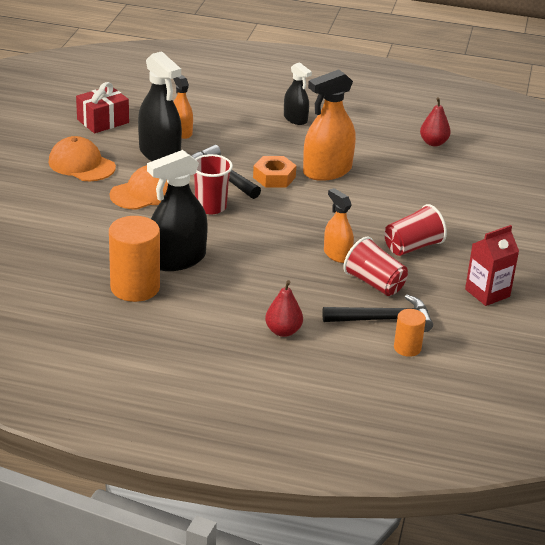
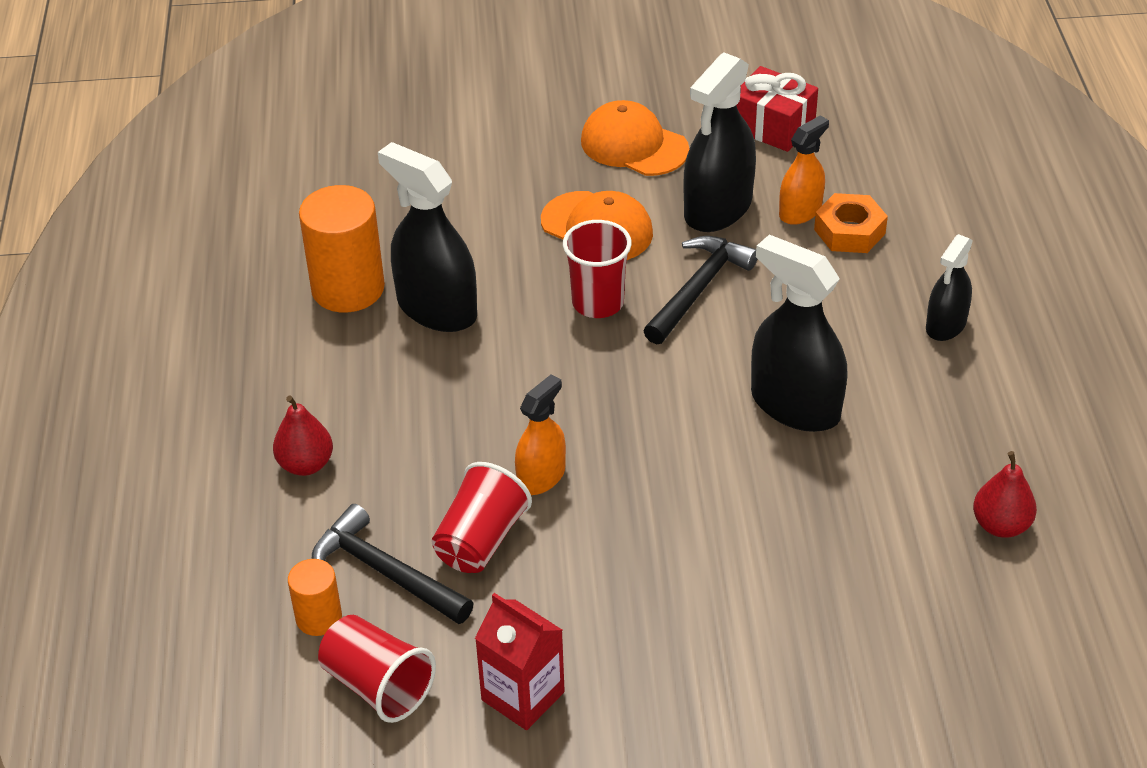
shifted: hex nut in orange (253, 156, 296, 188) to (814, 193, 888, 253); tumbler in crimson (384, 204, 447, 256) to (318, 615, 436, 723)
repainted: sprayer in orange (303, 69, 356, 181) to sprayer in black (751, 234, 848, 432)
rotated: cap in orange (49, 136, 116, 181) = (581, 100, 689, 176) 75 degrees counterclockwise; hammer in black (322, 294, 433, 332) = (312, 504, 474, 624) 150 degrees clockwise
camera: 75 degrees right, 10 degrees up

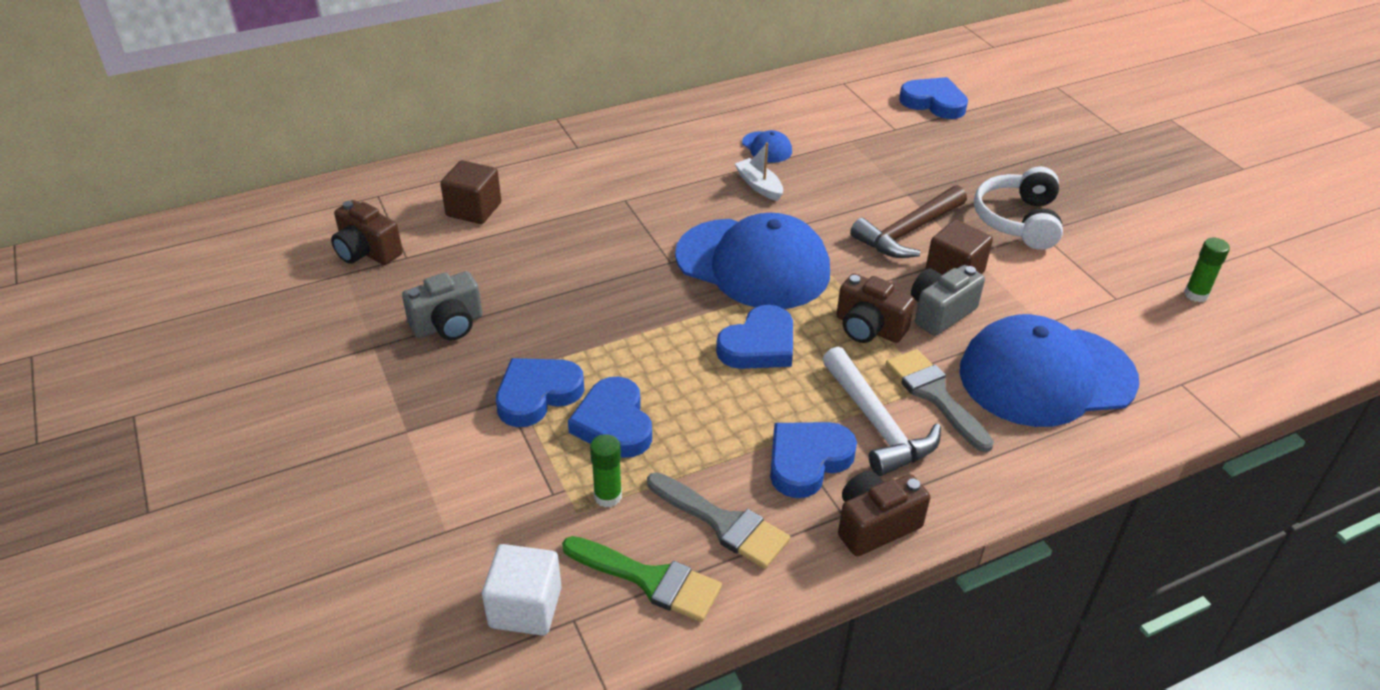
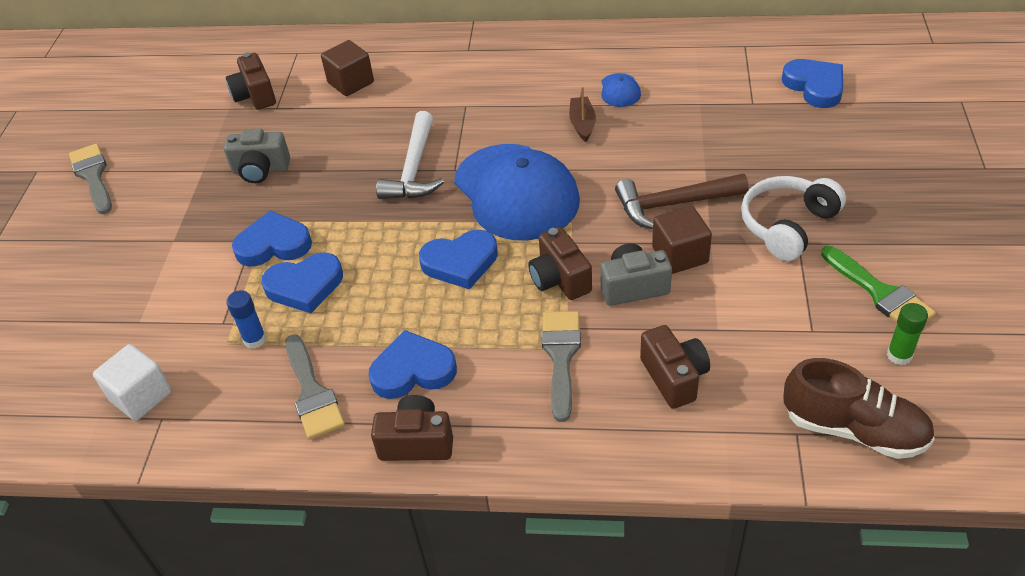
new: paint brush in ash-grey (69, 143, 112, 214); shoe in dark brown (784, 358, 935, 459)
shifted: paint brush in leaf-green (562, 536, 722, 622) to (821, 246, 936, 322); hammer in white (822, 347, 941, 476) to (376, 111, 444, 199)
swapped: cap in blue (960, 314, 1139, 427) to photo camera in dark brown (640, 325, 710, 409)
repainted: glue stick in leaf-green (590, 434, 622, 508) to glue stick in blue (226, 290, 266, 349); boat in white (735, 142, 783, 201) to boat in dark brown (569, 87, 596, 142)
rotated: heart shape in blue (568, 377, 652, 458) = (261, 252, 343, 313) 120 degrees counterclockwise
camera: 35 degrees right, 5 degrees up

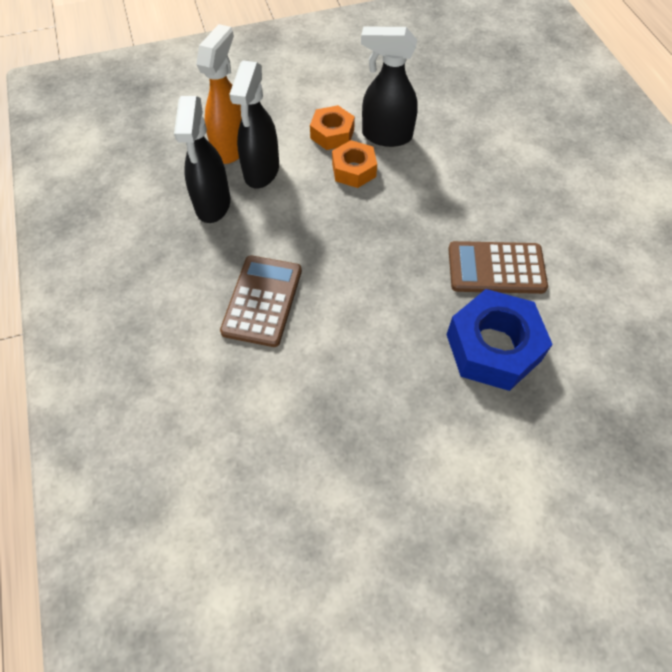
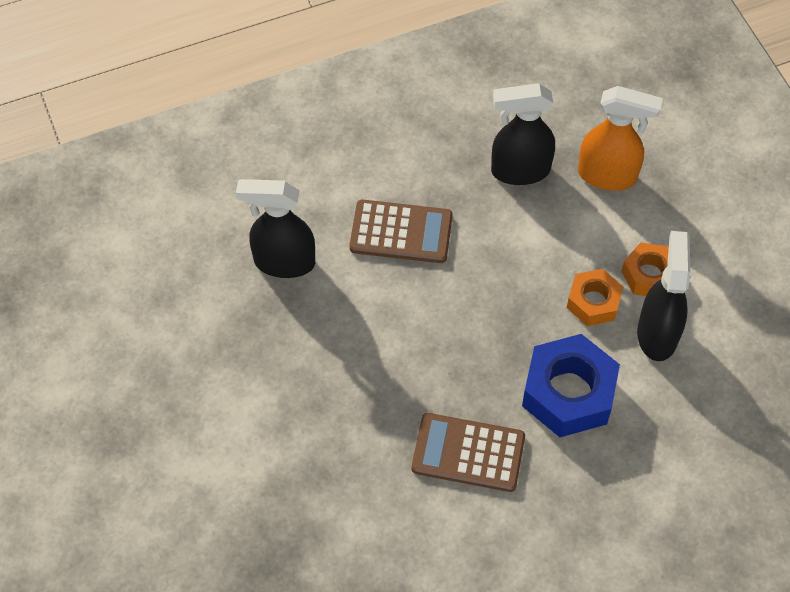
shifted: sprayer in black (229, 61, 279, 188) to (236, 179, 315, 278); hex nut in blue (446, 289, 553, 391) to (522, 334, 620, 437)
rotated: adding machine in dark brown (448, 241, 548, 294) = (412, 413, 525, 492) 75 degrees counterclockwise
camera: 85 degrees right, 0 degrees up

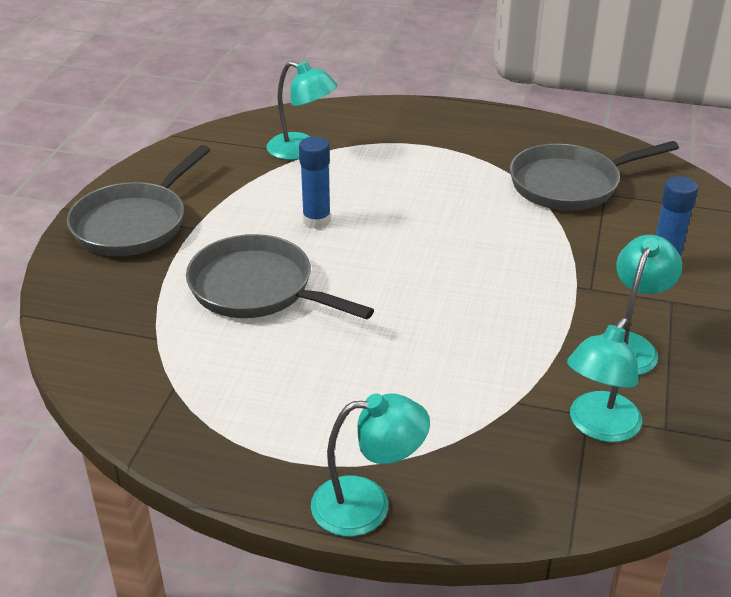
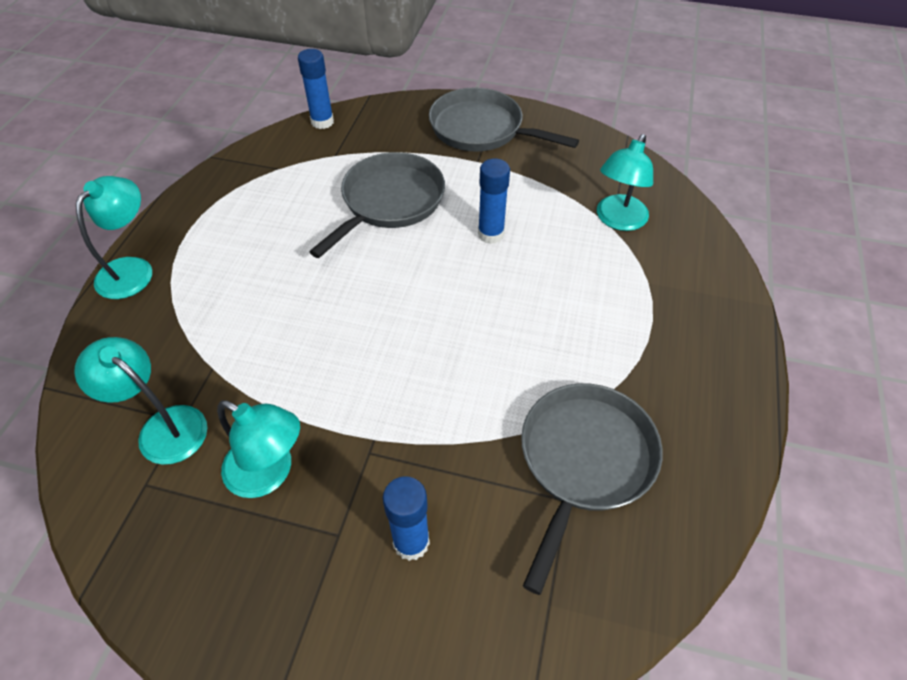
new: glue stick in blue (298, 49, 334, 129)
rotated: desk lamp in aqua (311, 393, 430, 536) = (76, 176, 152, 299) 150 degrees counterclockwise; frying pan in ash-grey (510, 141, 679, 211) = (521, 383, 663, 595) 45 degrees clockwise
camera: 90 degrees right, 15 degrees up

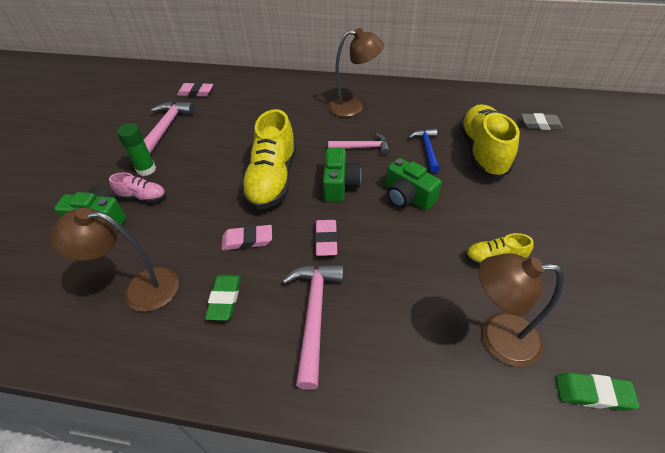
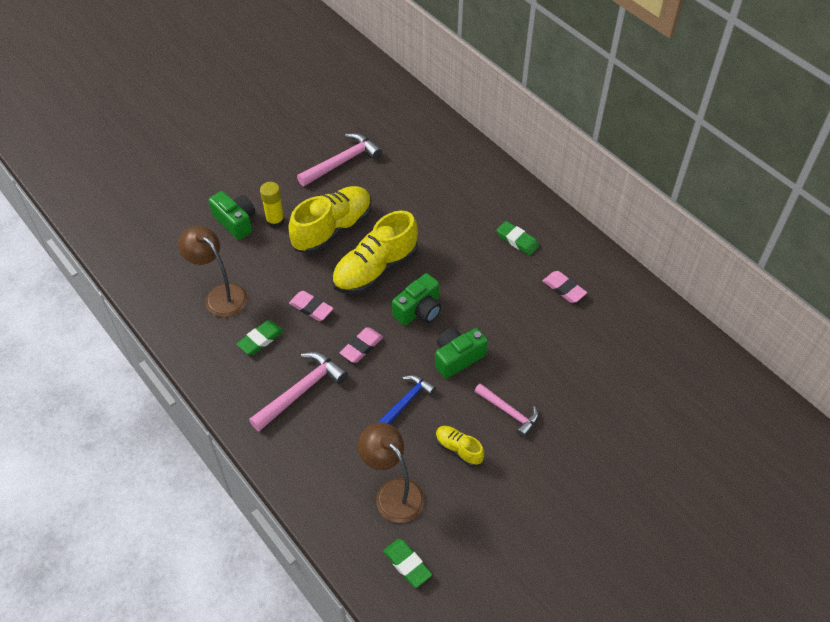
gone: glue stick in leaf-green (117, 123, 156, 176); gum eraser in ash-grey (521, 113, 563, 130)
shifted: gum eraser in rose-pink (177, 82, 213, 97) to (543, 271, 587, 303); hammer in rose-pink (328, 133, 390, 155) to (475, 383, 539, 437); hammer in blue (408, 128, 440, 173) to (377, 375, 436, 424); shoe in yellow (459, 104, 520, 178) to (288, 186, 372, 254)
swapped: shoe in rose-pink (109, 173, 166, 203) to glue stick in yellow (260, 182, 285, 228); desk lamp in dark brown (328, 28, 384, 117) to gum eraser in leaf-green (497, 221, 539, 256)
rotated: photo camera in leaf-green (386, 158, 442, 210) = (435, 328, 488, 379) 60 degrees clockwise
camera: 40 degrees right, 5 degrees up

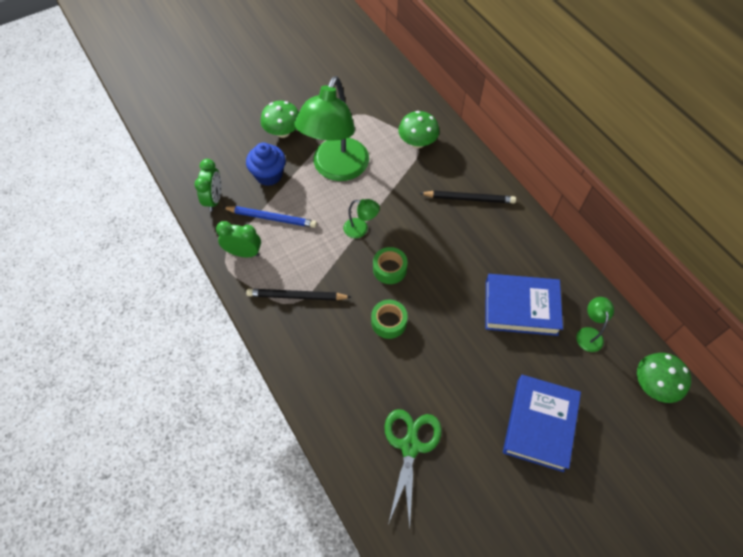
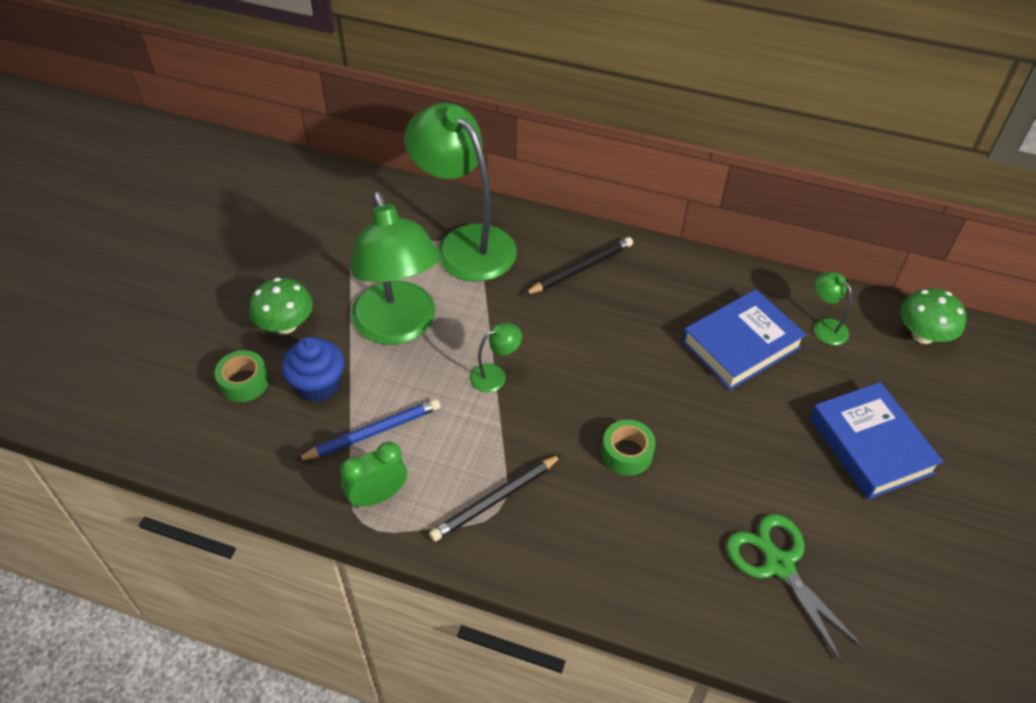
gone: clock in leaf-green (194, 159, 222, 211)
shifted: sticky tape in leaf-green (373, 247, 408, 284) to (215, 350, 269, 402)
swapped: mushroom in leaf-green (398, 111, 439, 148) to desk lamp in leaf-green (404, 103, 517, 282)
camera: 40 degrees left, 10 degrees down

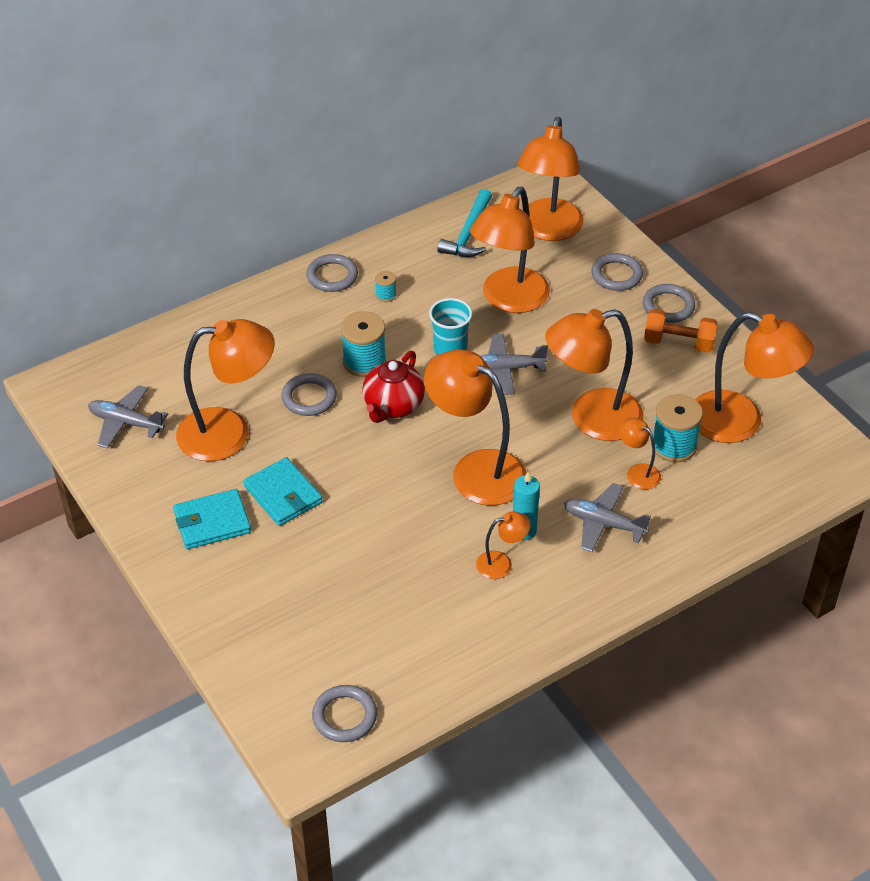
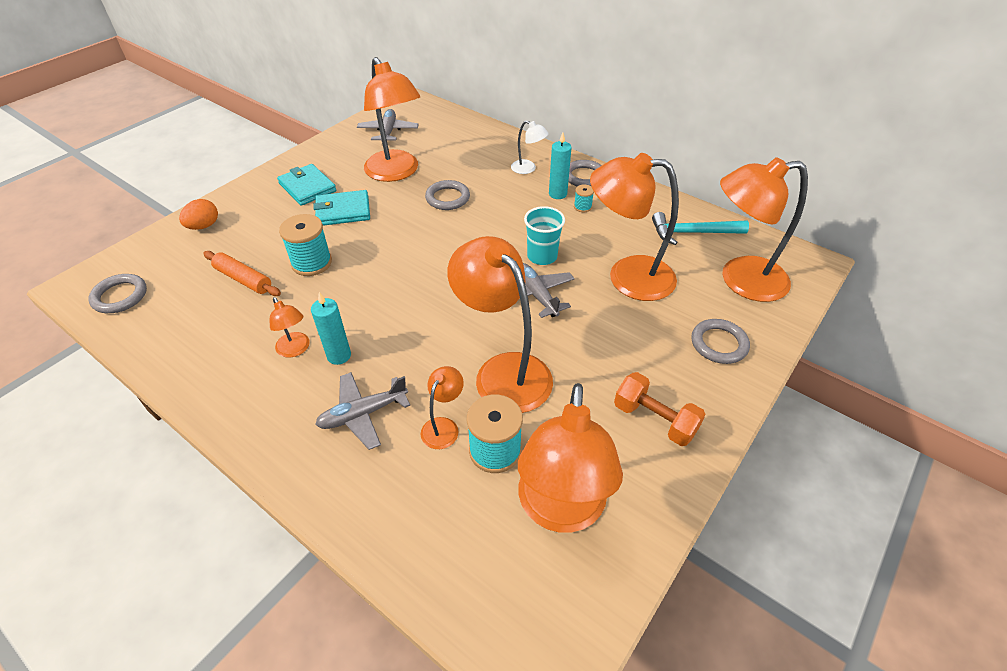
gone: teapot in crimson (362, 351, 425, 423); desk lamp in orange (424, 349, 527, 506); hoop in ash-grey (643, 284, 695, 323)
new: toy egg in orange (179, 199, 218, 230); pastry roller in orange (203, 251, 281, 296); desk lamp in white (511, 121, 549, 174); wax candle in aqua (549, 133, 572, 199)
shifted: reel of thread in aqua (341, 311, 386, 377) to (279, 214, 332, 276)
rotated: billfold in aqua (244, 457, 323, 526) = (313, 190, 370, 226) 45 degrees clockwise; aeroplane in ash-grey (564, 483, 651, 552) = (315, 372, 410, 450) 120 degrees counterclockwise; free weight in orange (644, 309, 718, 353) = (614, 372, 706, 446) 45 degrees counterclockwise
camera: 70 degrees right, 0 degrees up

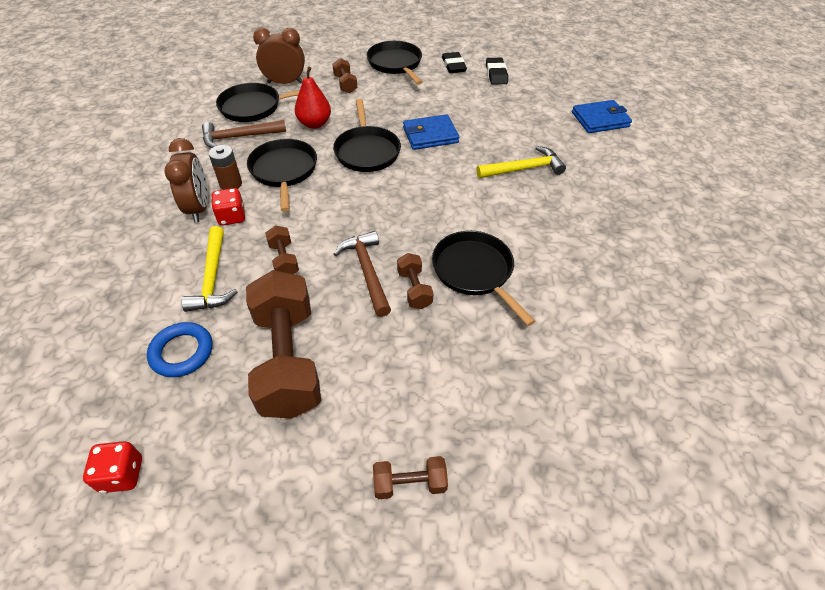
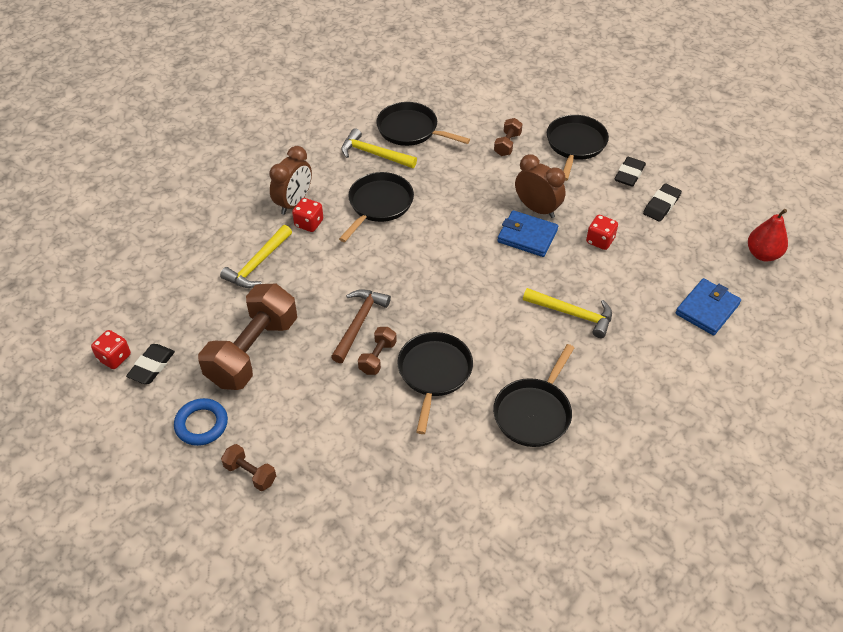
gone: power cell in dark brown (209, 145, 242, 190); free weight in dark brown (265, 226, 299, 274)
new: gum eraser in black (126, 344, 175, 384); die in crimson (586, 215, 618, 250)
shifted: hoop in blue (147, 322, 212, 377) to (174, 398, 228, 446); clock in dark brown (253, 27, 305, 84) to (515, 154, 566, 218); pear fruit in crimson (295, 67, 331, 129) to (748, 209, 788, 262); frying pan in black (333, 99, 401, 172) to (493, 344, 574, 447)
repainted: hammer in dark brown (202, 120, 286, 148) to hammer in yellow (341, 128, 417, 168)
rotated: billfold in blue (572, 100, 632, 133) = (676, 278, 741, 336) 75 degrees counterclockwise
camera: 40 degrees right, 0 degrees up

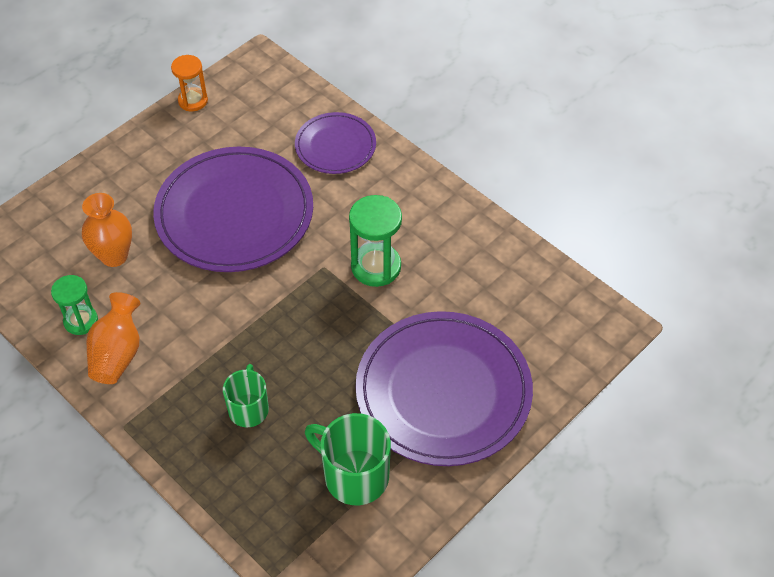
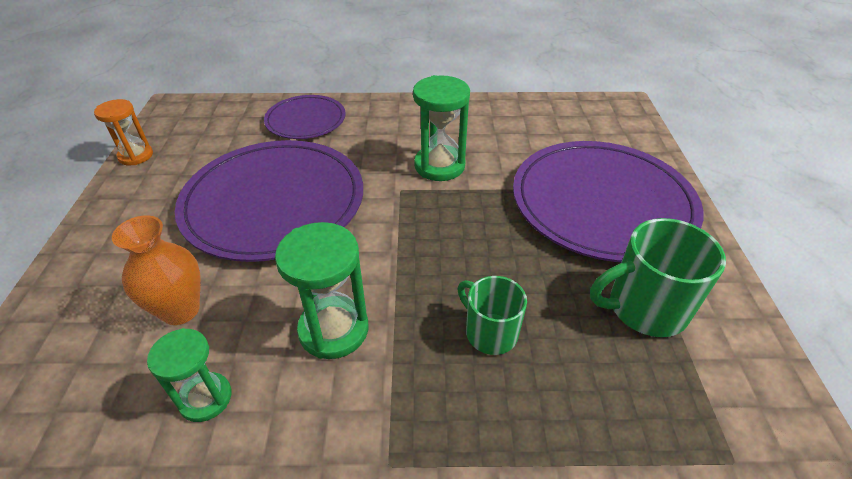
gone: vase in orange (87, 292, 140, 384)
new: sand timer in leaf-green (275, 222, 368, 359)
camera: 45 degrees left, 10 degrees down

